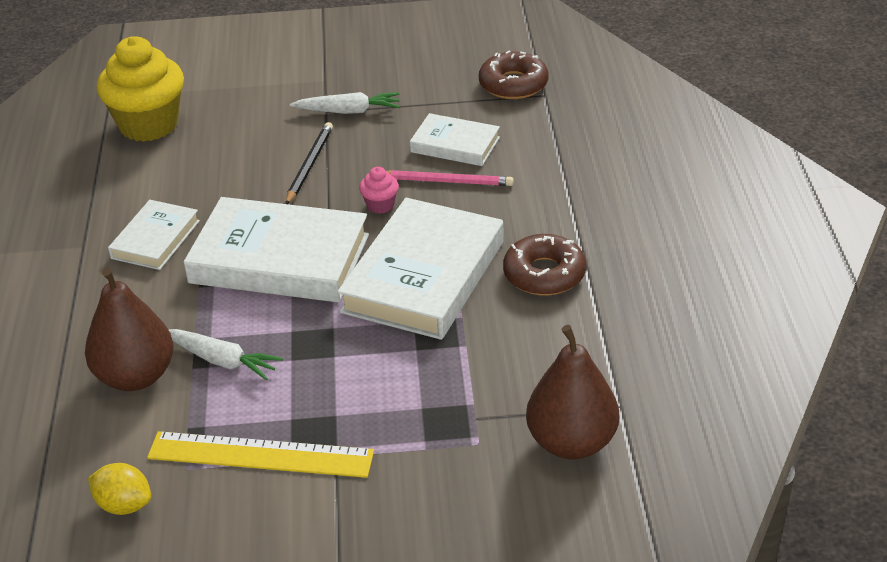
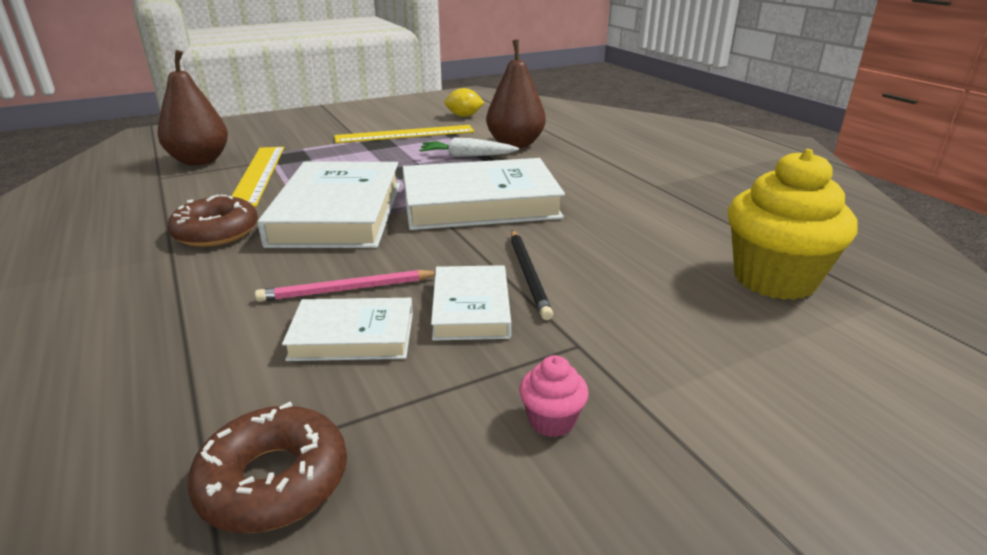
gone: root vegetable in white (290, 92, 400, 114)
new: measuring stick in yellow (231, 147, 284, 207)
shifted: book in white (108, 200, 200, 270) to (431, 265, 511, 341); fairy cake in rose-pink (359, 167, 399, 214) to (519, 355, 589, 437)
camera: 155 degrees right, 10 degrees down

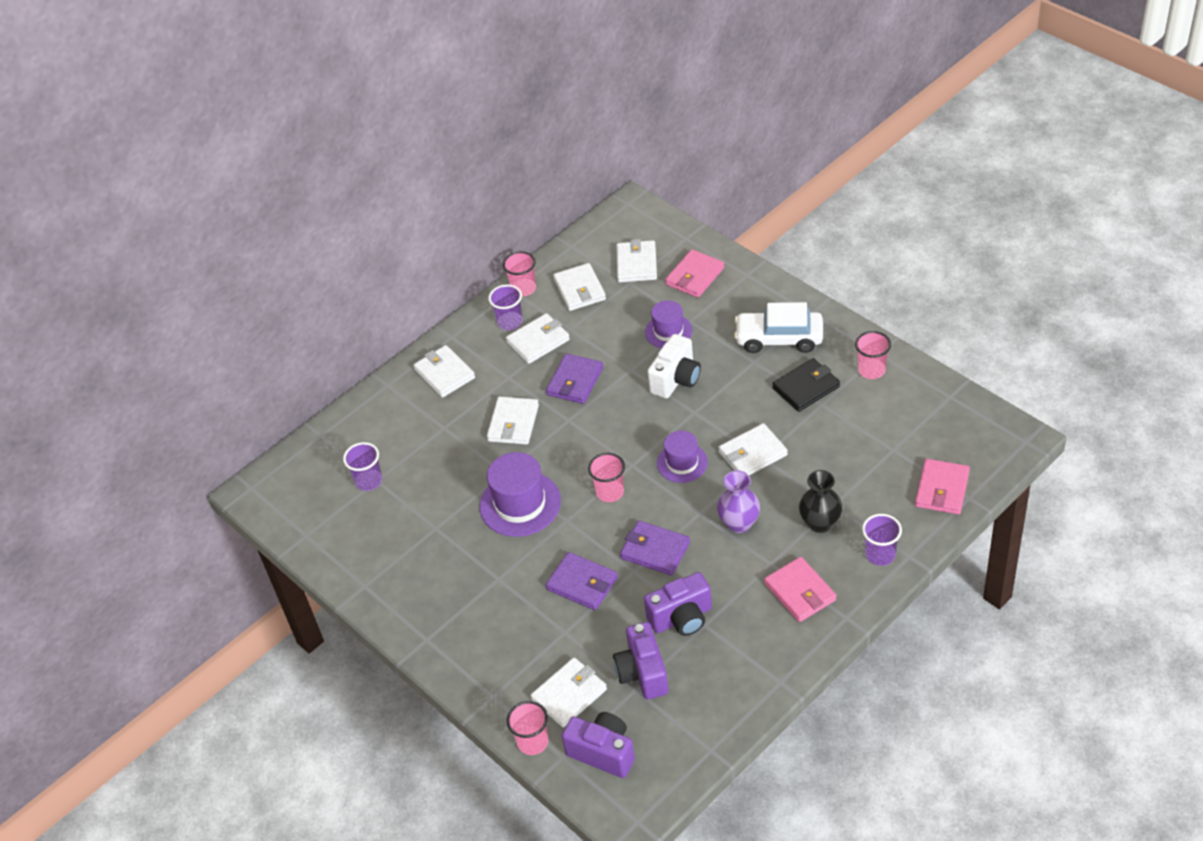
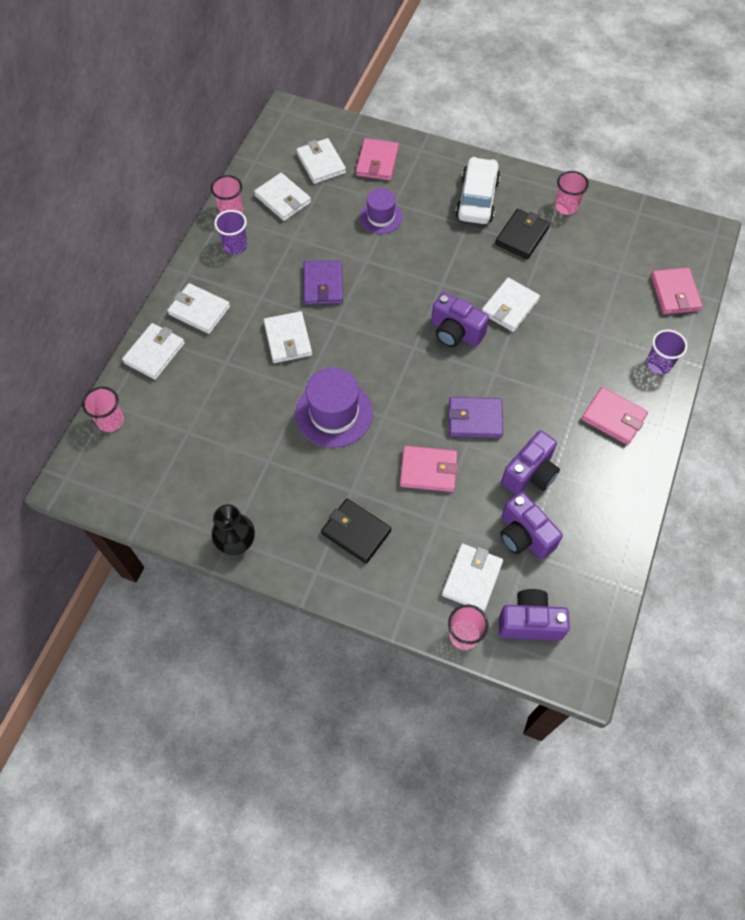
gone: tumbler in royal purple (343, 442, 382, 491); photo camera in white (647, 334, 701, 399); vase in royal purple (717, 471, 760, 533)
new: billfold in black (321, 499, 391, 564)
shifted: billfold in white (506, 313, 570, 364) to (122, 323, 185, 380); tumbler in rose-pink (588, 453, 625, 502) to (82, 387, 124, 432); vase in black (799, 470, 843, 533) to (211, 504, 255, 555)
swapped: hat in royal purple (657, 431, 708, 483) to photo camera in royal purple (431, 292, 489, 347)
repainted: billfold in royal purple (546, 552, 618, 610) to billfold in rose-pink (400, 446, 458, 492)
rotated: toy car in white (734, 302, 823, 353) = (455, 157, 500, 224) 120 degrees clockwise
camera: 30 degrees left, 15 degrees up

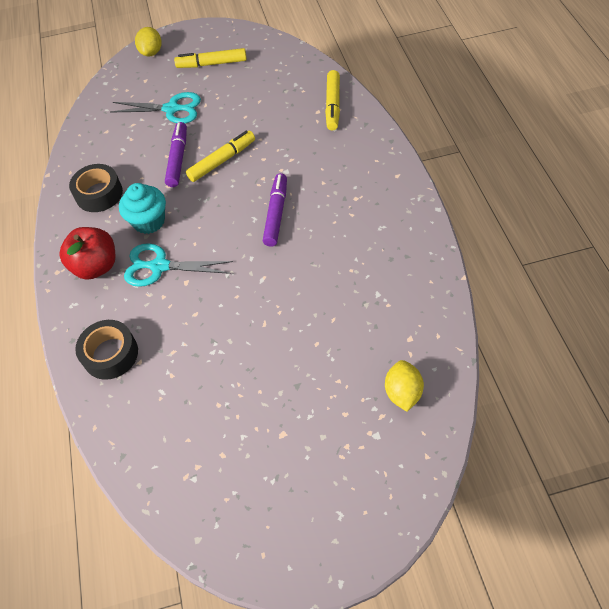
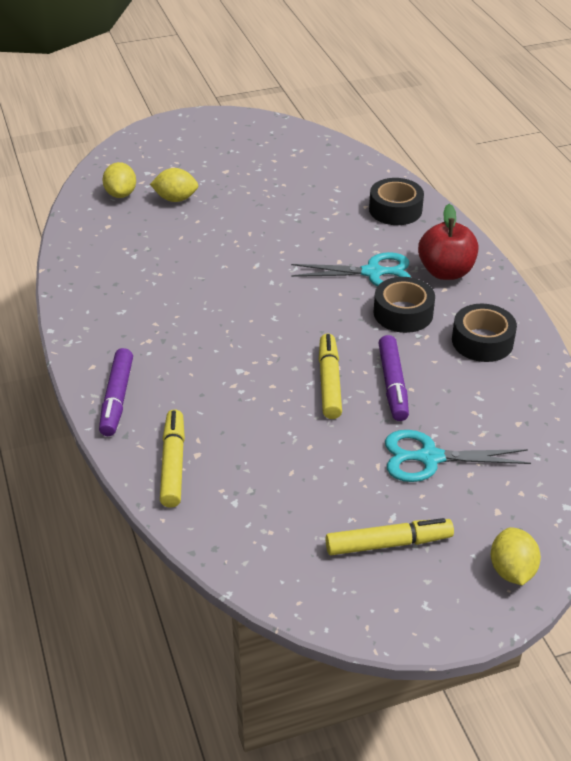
new: citrus fruit in yellow (150, 168, 198, 202)
shifted: marker in royal purple (263, 173, 287, 247) to (99, 348, 133, 436)
swapped: fairy cake in aqua (119, 183, 166, 234) to sticky tape in black (374, 277, 435, 333)
rotated: marker in yellow (186, 131, 255, 182) = (319, 334, 342, 419) 135 degrees clockwise
camera: 170 degrees right, 15 degrees down

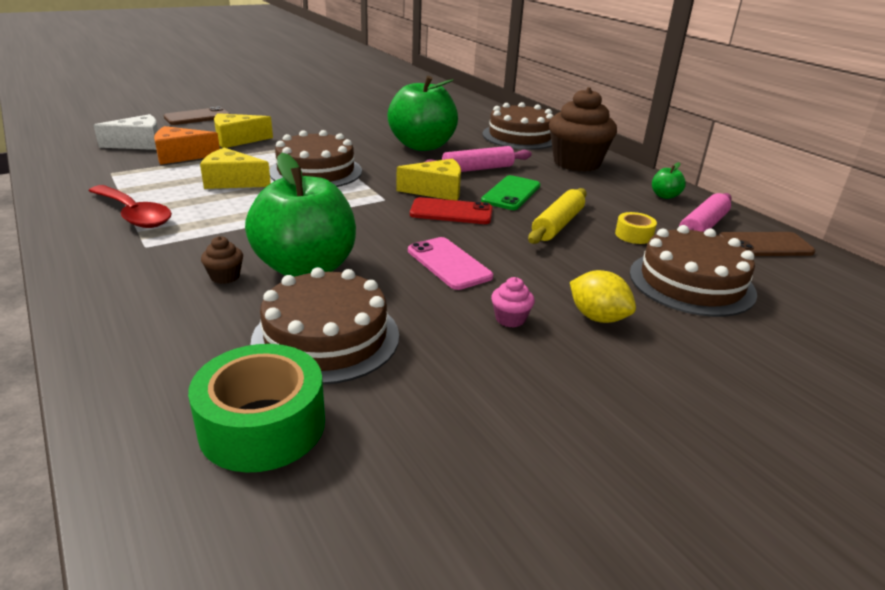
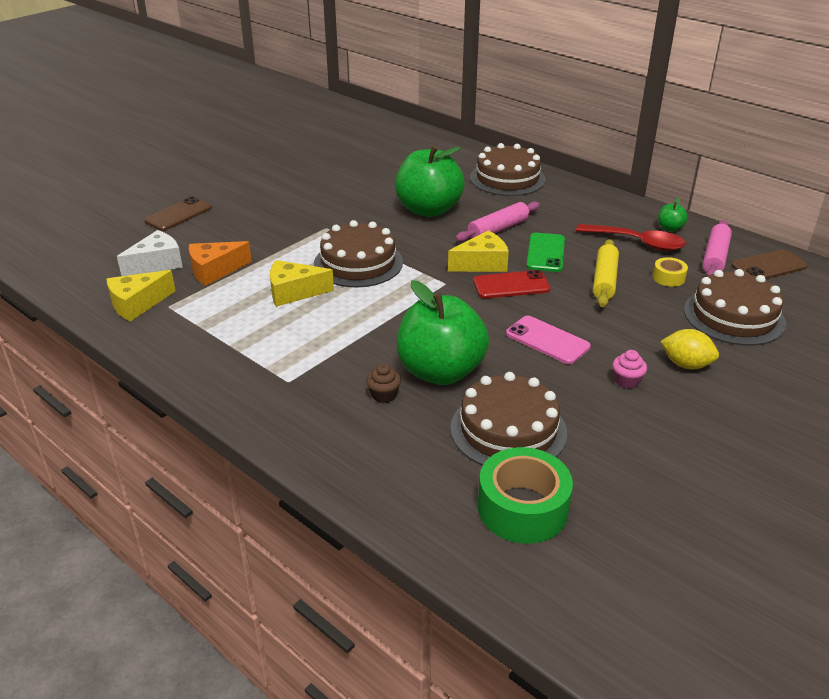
gone: fairy cake in dark brown (549, 87, 617, 172)
shifted: tablespoon in crimson (88, 185, 172, 228) to (576, 224, 686, 251); cheese in yellow (214, 113, 273, 148) to (107, 270, 176, 322)
camera: 15 degrees left, 5 degrees up

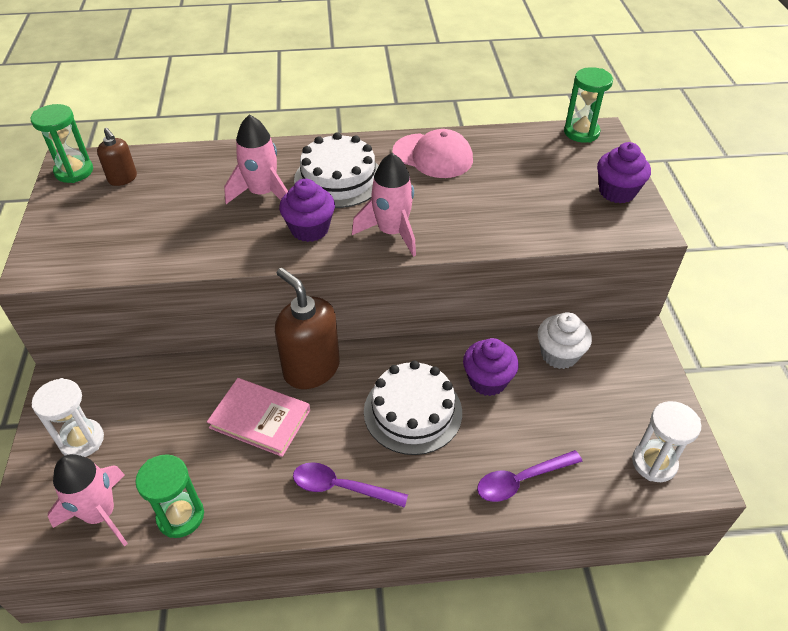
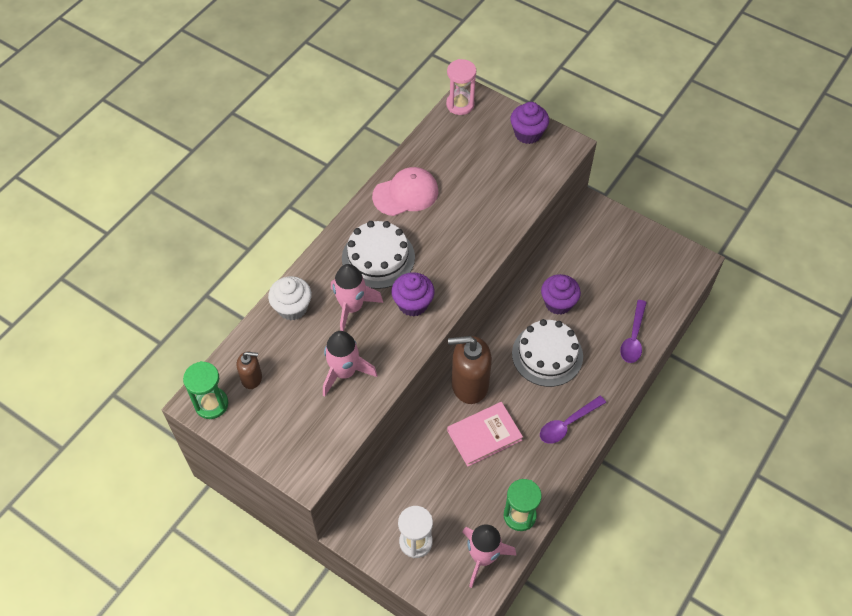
gone: sand timer in white (632, 401, 701, 482)
shifted: spaceship in rose-pink (352, 153, 416, 257) to (323, 331, 377, 397); fairy cake in white (538, 312, 592, 369) to (268, 276, 312, 321)
repainted: sand timer in leaf-green (564, 67, 613, 143) to sand timer in rose-pink (446, 59, 476, 115)
camera: 50 degrees left, 10 degrees up

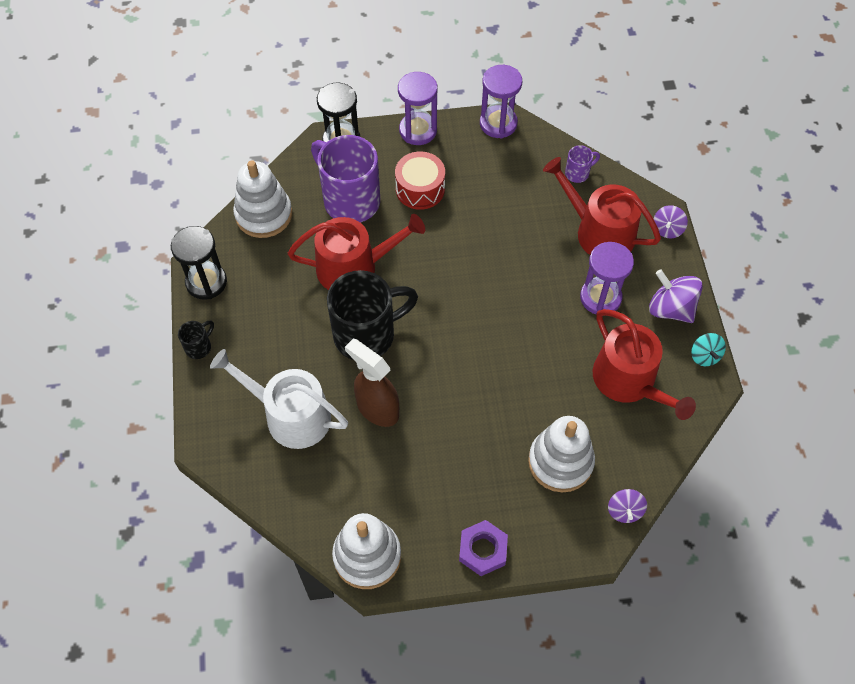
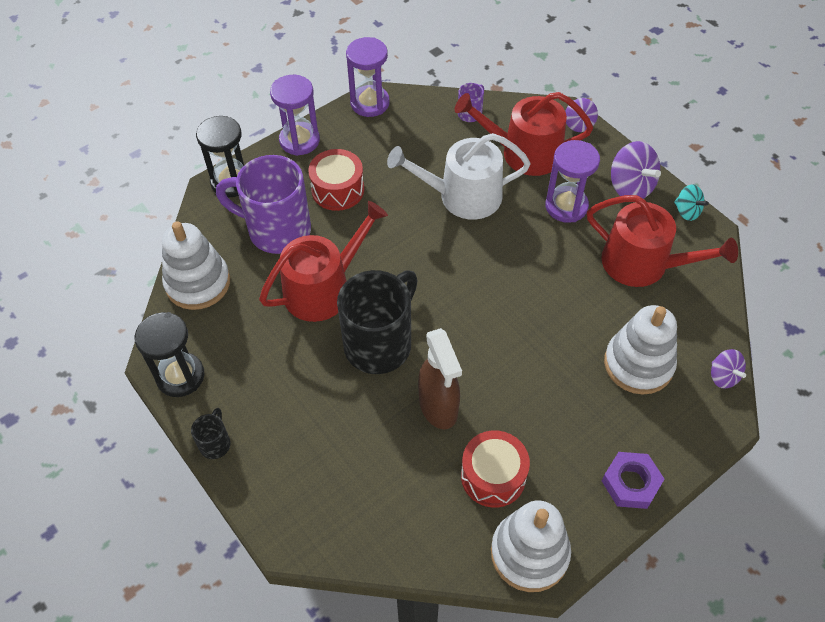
new: toy drum in crimson (461, 431, 530, 508)
shifted: sprinkling can in white (210, 349, 348, 449) to (387, 133, 531, 219)
rotated: sprayer in dark brown (345, 338, 399, 427) = (418, 328, 462, 430) 120 degrees counterclockwise; whirligig in royal purple (649, 270, 703, 323) = (611, 141, 661, 199) 135 degrees counterclockwise
camera: 30 degrees left, 5 degrees down

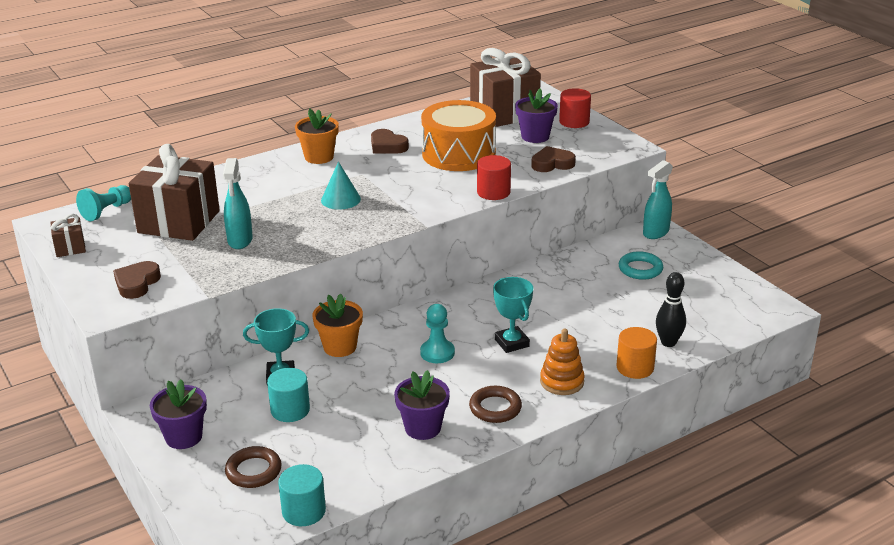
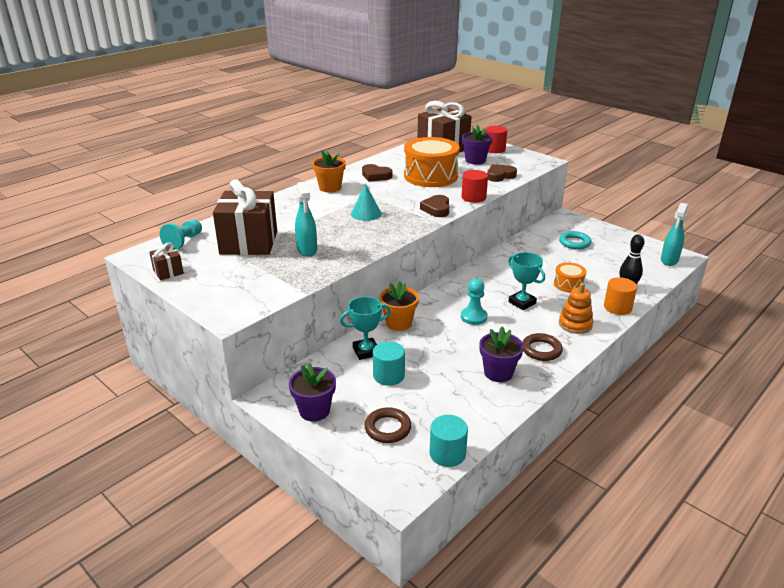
new: toy drum in orange (554, 262, 586, 293)
shifted: heart shape in dark brown (113, 261, 161, 299) to (420, 195, 449, 217); sprayer in aqua (643, 160, 673, 239) to (661, 203, 688, 266)
camera: 15 degrees left, 0 degrees up

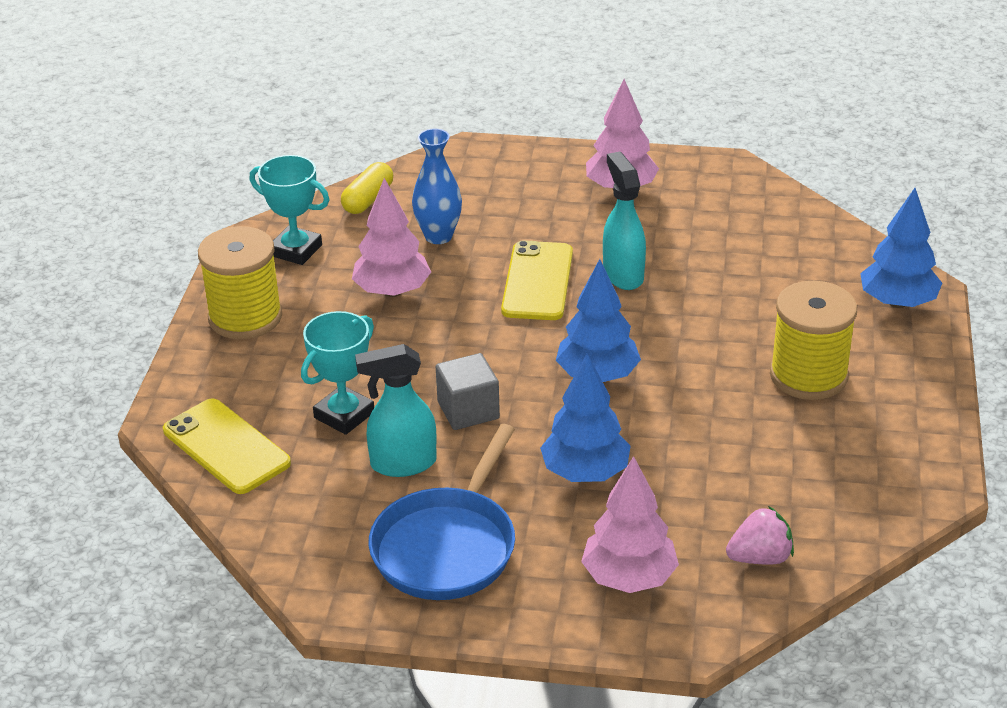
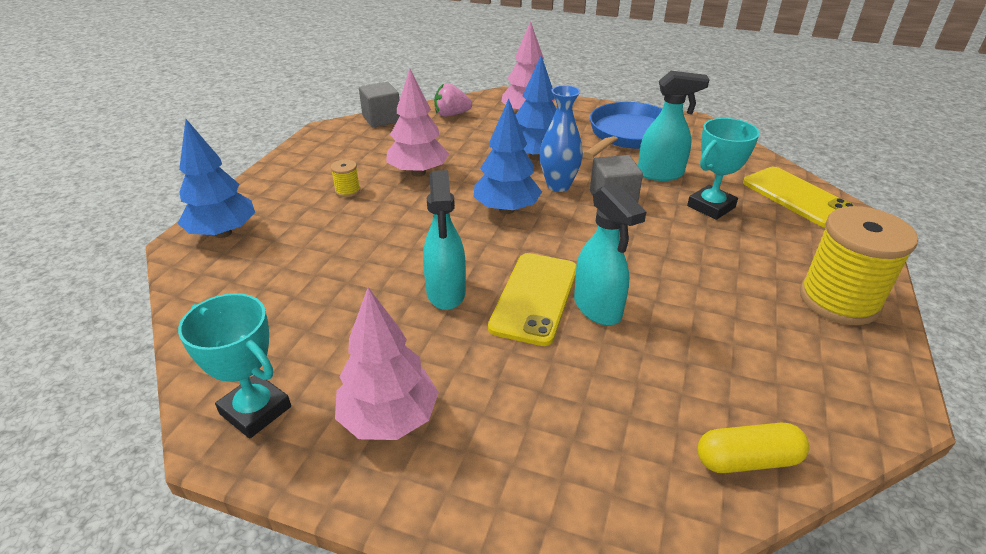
new: block in ash-grey (359, 82, 400, 128); sprayer in aqua (574, 182, 646, 325)
shifted: award cup in aqua (250, 155, 329, 265) to (178, 293, 291, 439); fir tree in rose-pink (352, 178, 431, 297) to (386, 68, 449, 177); vase in blue (412, 129, 462, 244) to (540, 85, 583, 192)
rotated: pill shape in yellow (341, 162, 393, 214) = (697, 423, 809, 473) 45 degrees clockwise
scaled: reel of thread in yellow (770, 281, 857, 400) = (331, 159, 360, 197) x0.42
camera: 170 degrees left, 0 degrees up

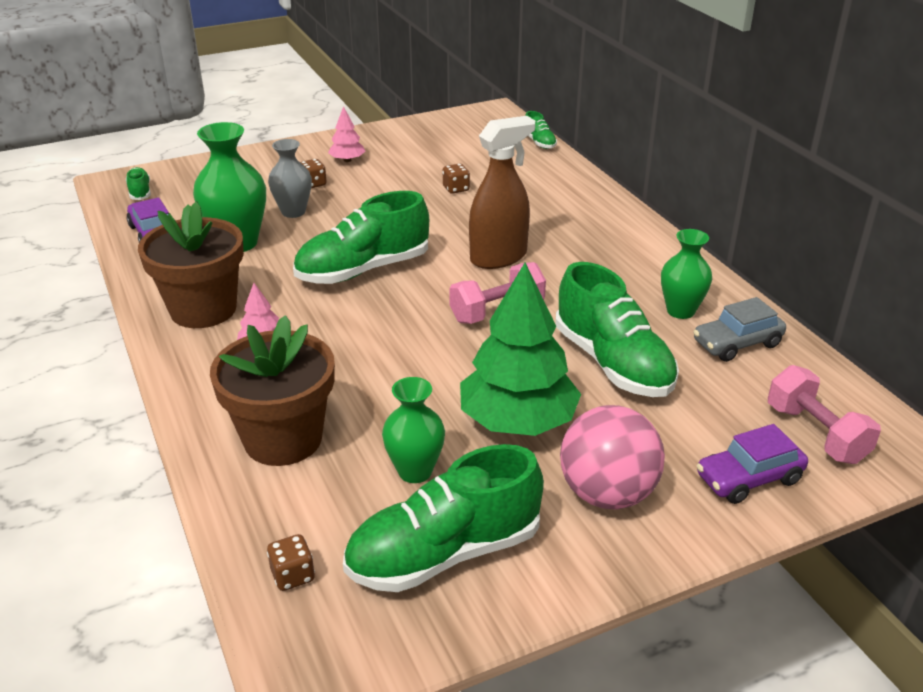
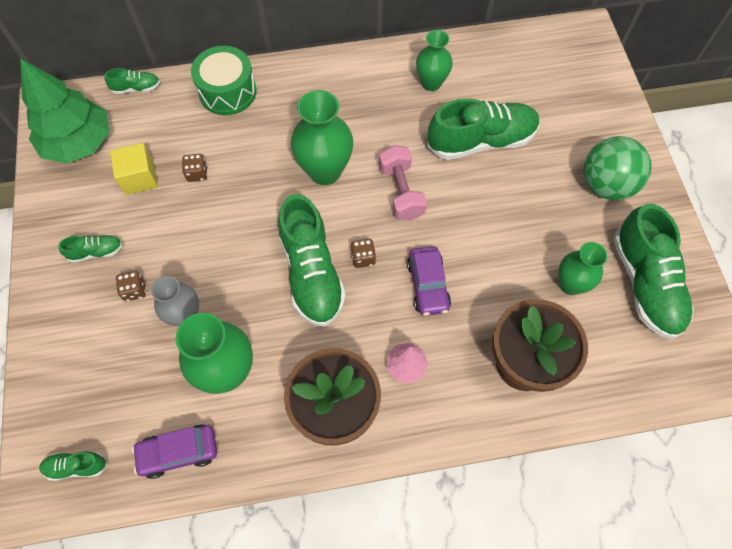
gone: toy car in ash-grey (693, 297, 786, 362); free weight in rose-pink (768, 365, 881, 464)
new: block in yellow (110, 143, 158, 195); toy drum in leaf-green (191, 46, 257, 115)
shifted: die in dark brown (267, 534, 315, 591) to (351, 239, 376, 268); fir tree in leaf-green (460, 262, 581, 436) to (20, 58, 110, 164); toy car in royal purple (697, 424, 808, 504) to (407, 246, 451, 316)
swapped: fir tree in rose-pink (328, 106, 365, 162) to shoe in leaf-green (58, 235, 123, 263); sprayer in dark brown (469, 116, 535, 269) to vase in leaf-green (291, 90, 353, 185)
repainted: play ball in rose-pink (560, 405, 665, 509) to play ball in leaf-green (584, 136, 652, 200)
camera: 75 degrees left, 30 degrees up

